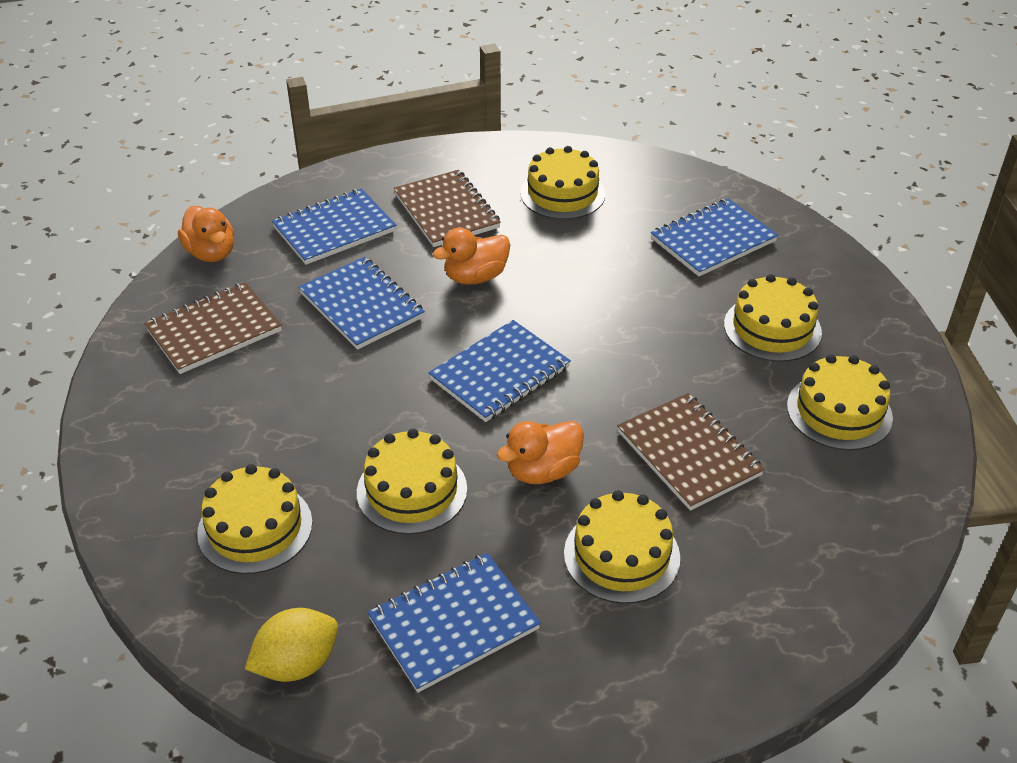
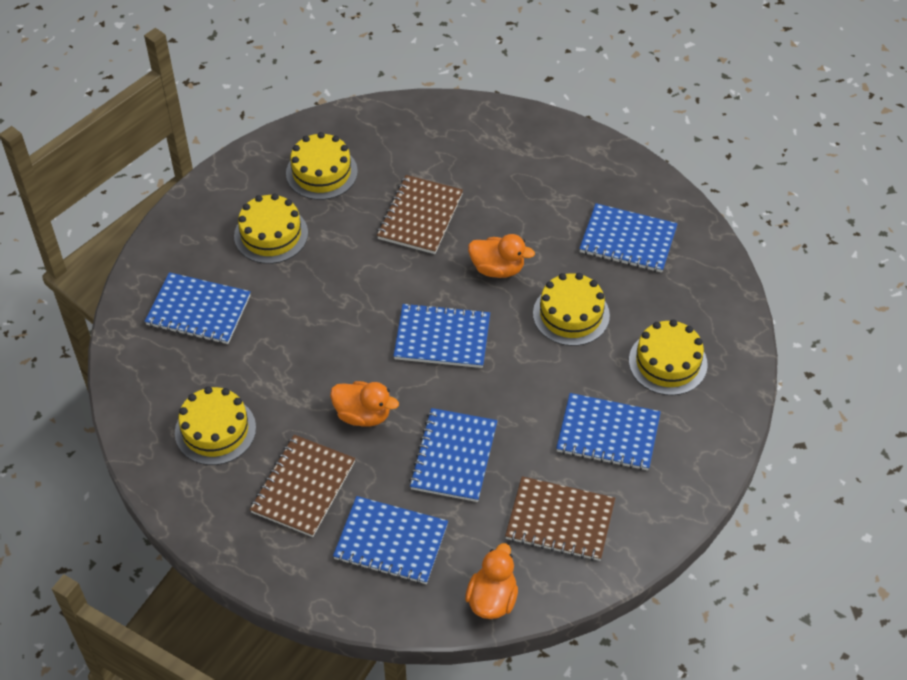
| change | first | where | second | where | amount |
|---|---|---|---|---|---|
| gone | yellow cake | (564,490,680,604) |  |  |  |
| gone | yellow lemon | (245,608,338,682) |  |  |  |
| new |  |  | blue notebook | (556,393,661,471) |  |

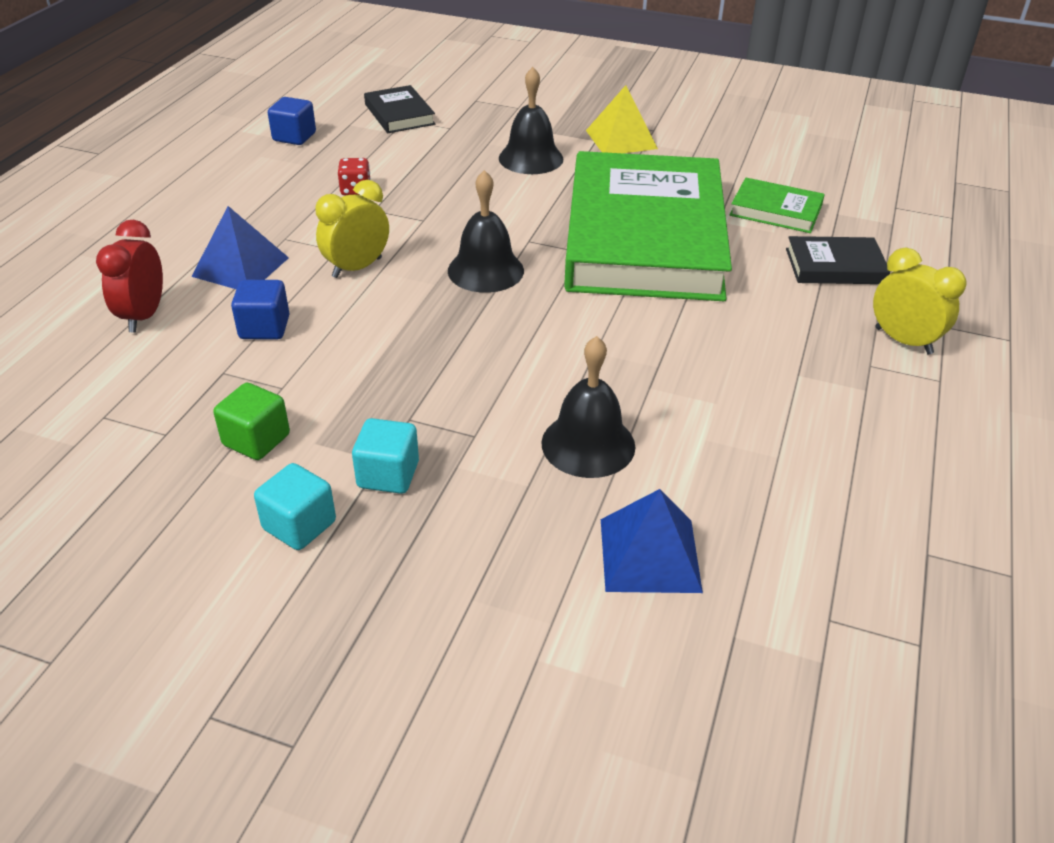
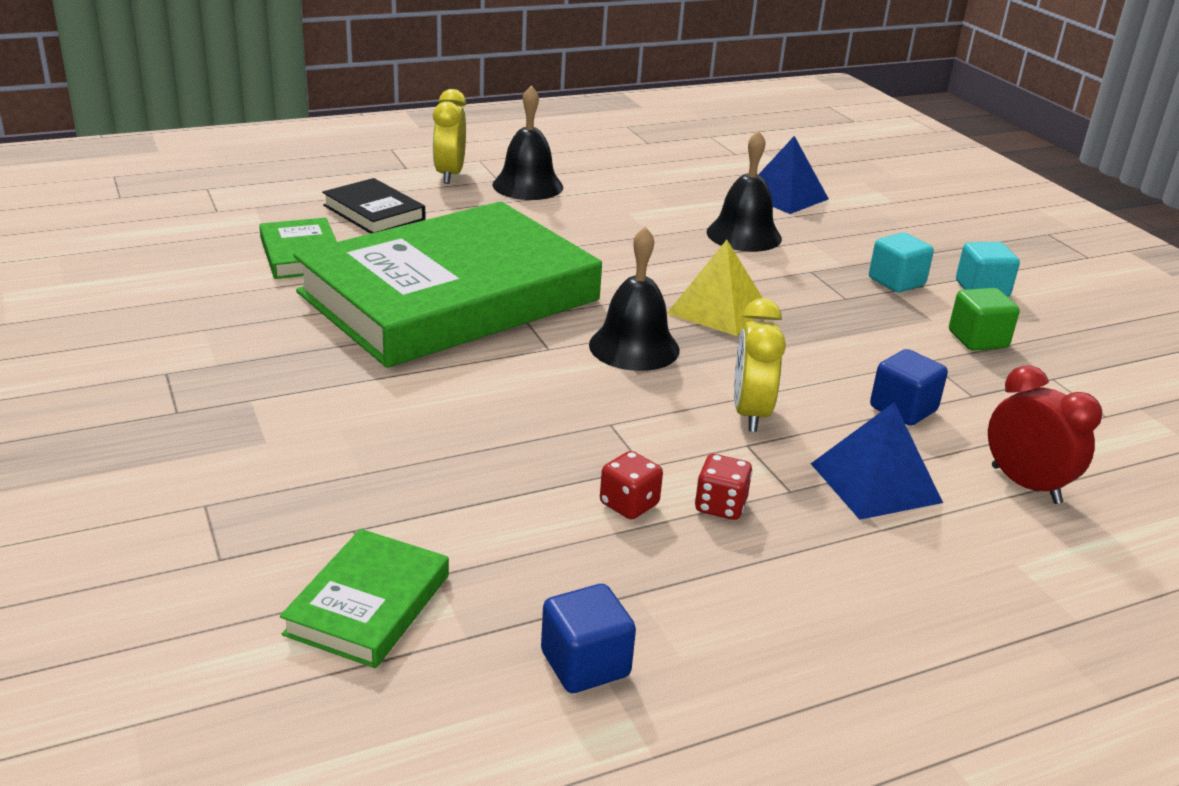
| change | first | where | second | where | amount |
|---|---|---|---|---|---|
| shifted | black bell | (499,67,563,174) |  | (492,85,563,200) |  |
| repainted | black book | (364,85,435,133) | green book | (280,529,449,668) |  |
| shifted | yellow pyramid | (586,85,658,153) |  | (667,240,763,336) |  |
| rotated | yellow clock | (315,180,389,278) |  | (734,298,786,432) | 90 degrees clockwise |
| rotated | red clock | (96,220,163,332) |  | (988,365,1103,504) | 90 degrees counterclockwise |
| new |  |  | red dice | (695,454,753,520) |  |

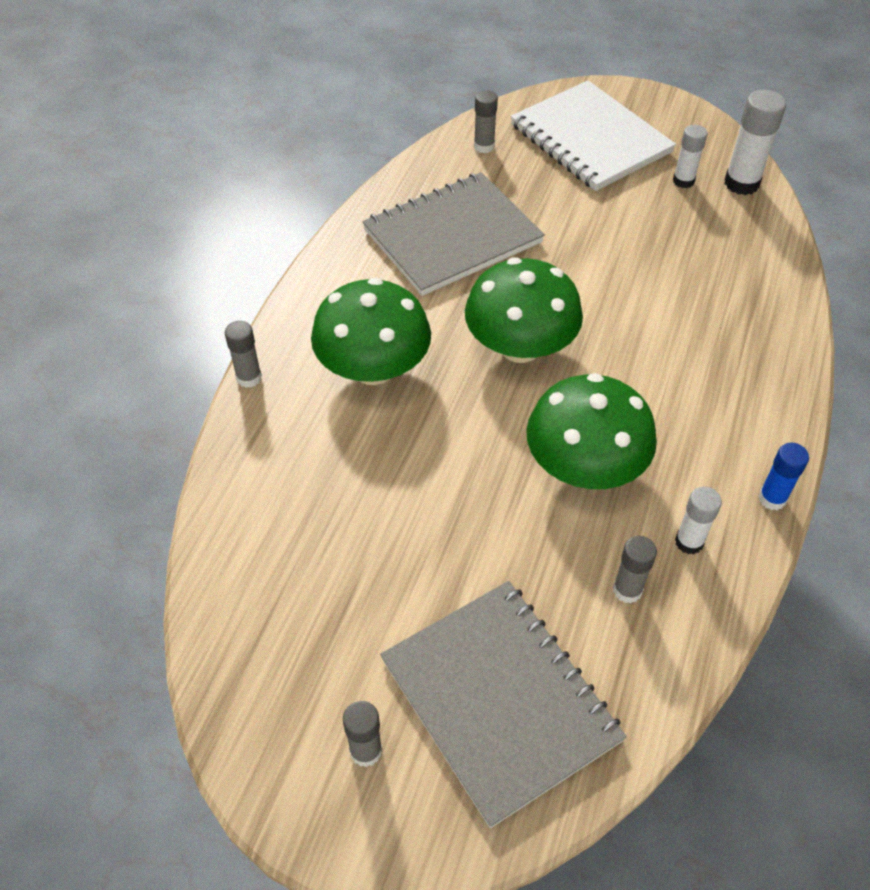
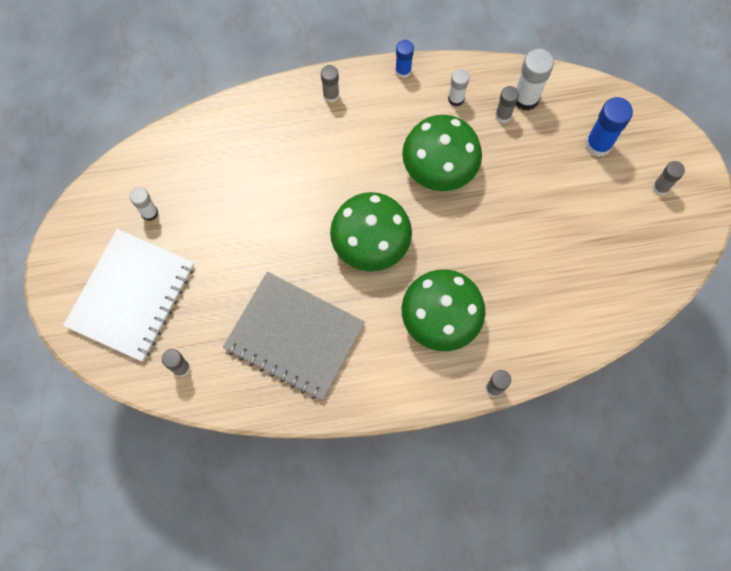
| change | first | where | second | where | amount |
|---|---|---|---|---|---|
| shifted | white glue stick | (724,90,786,195) |  | (515,49,554,111) |  |
| swapped | grey notebook | (380,581,627,828) | blue glue stick | (585,97,633,157) |  |
| new |  |  | grey glue stick | (321,65,339,103) |  |

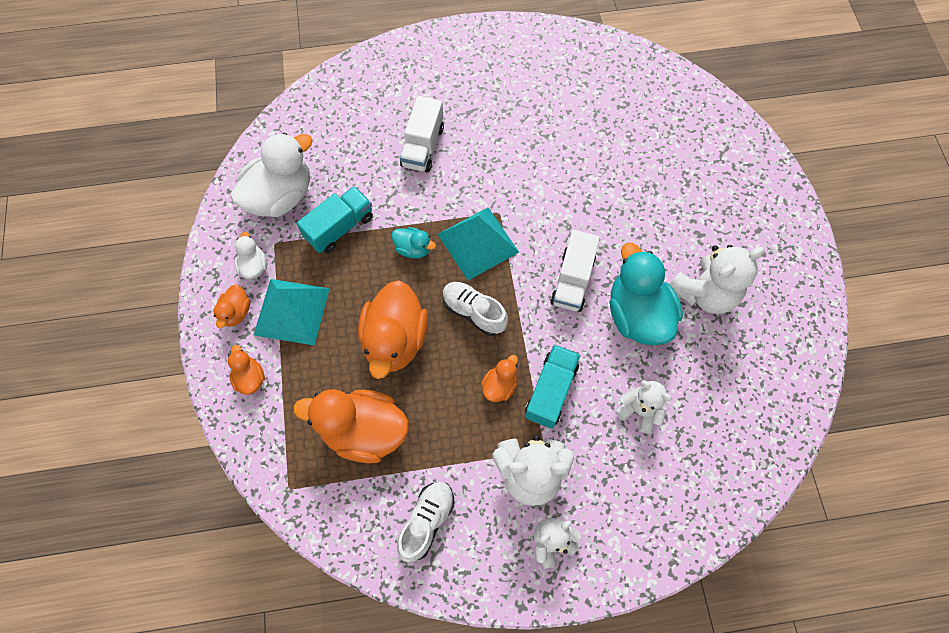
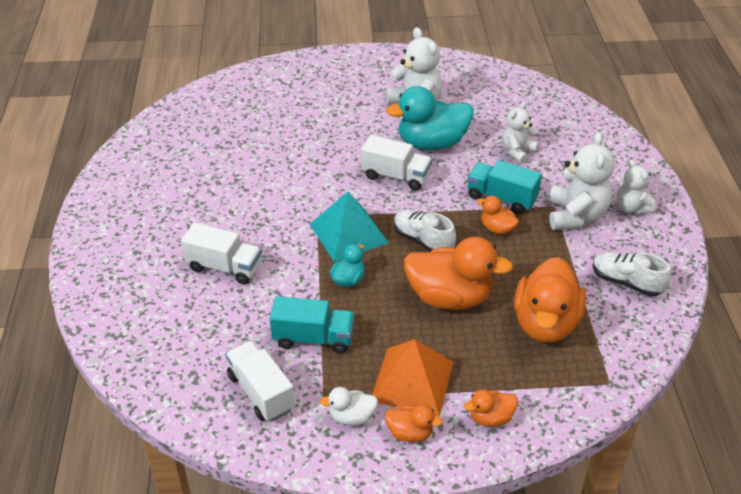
| change | first | where | second | where | amount |
|---|---|---|---|---|---|
| swapped | white duck | (231,133,313,217) | white truck | (225,341,295,422) |  |
| rotated | turquoise truck | (297,186,373,253) |  | (269,296,354,354) | 135 degrees clockwise |
| repainted | turquoise pyramid | (254,279,330,346) | orange pyramid | (372,339,454,416) |  |
| rotated | white shoe | (443,282,508,336) |  | (394,209,456,252) | 90 degrees clockwise |

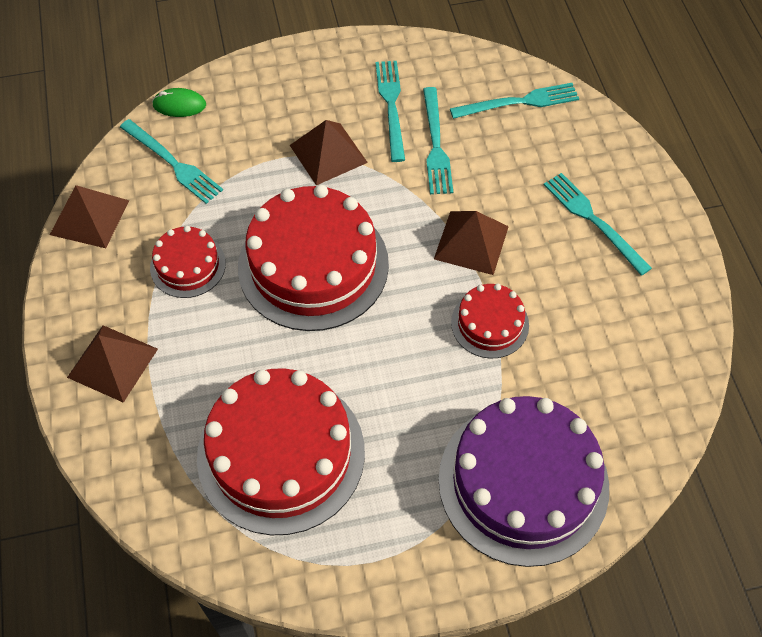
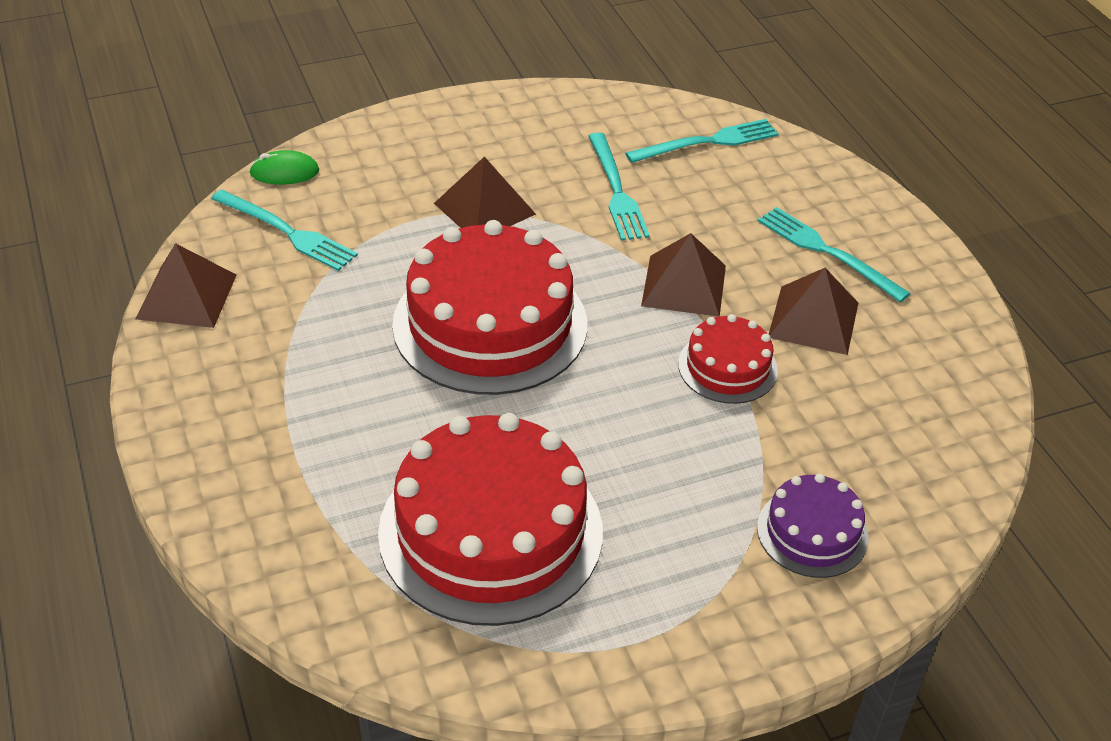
| change | first | where | second | where | amount |
|---|---|---|---|---|---|
| gone | turquoise fork | (375,61,405,162) |  |  |  |
| gone | red cake | (150,226,226,298) |  |  |  |
| shifted | brown pyramid | (67,325,158,403) |  | (769,268,858,355) |  |
| scaled | purple cake | (439,396,609,567) |  | (757,473,869,578) | x0.50 |

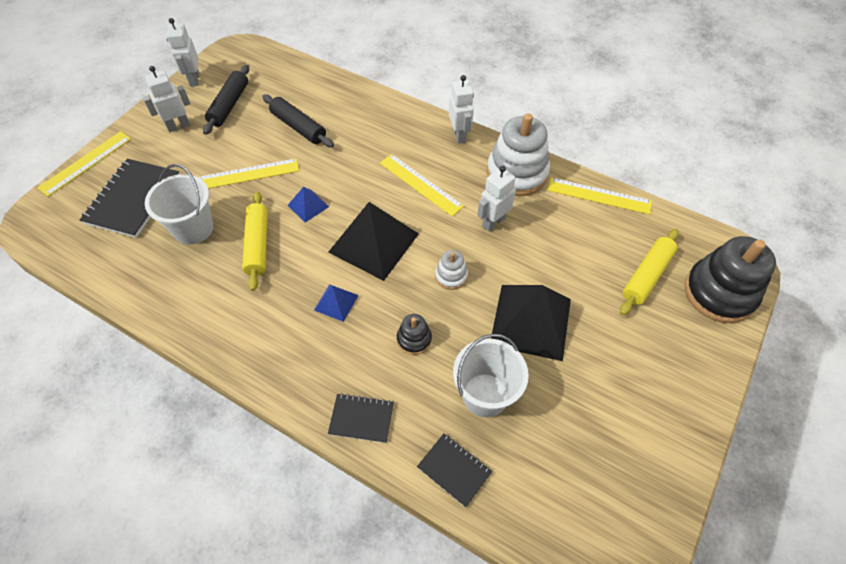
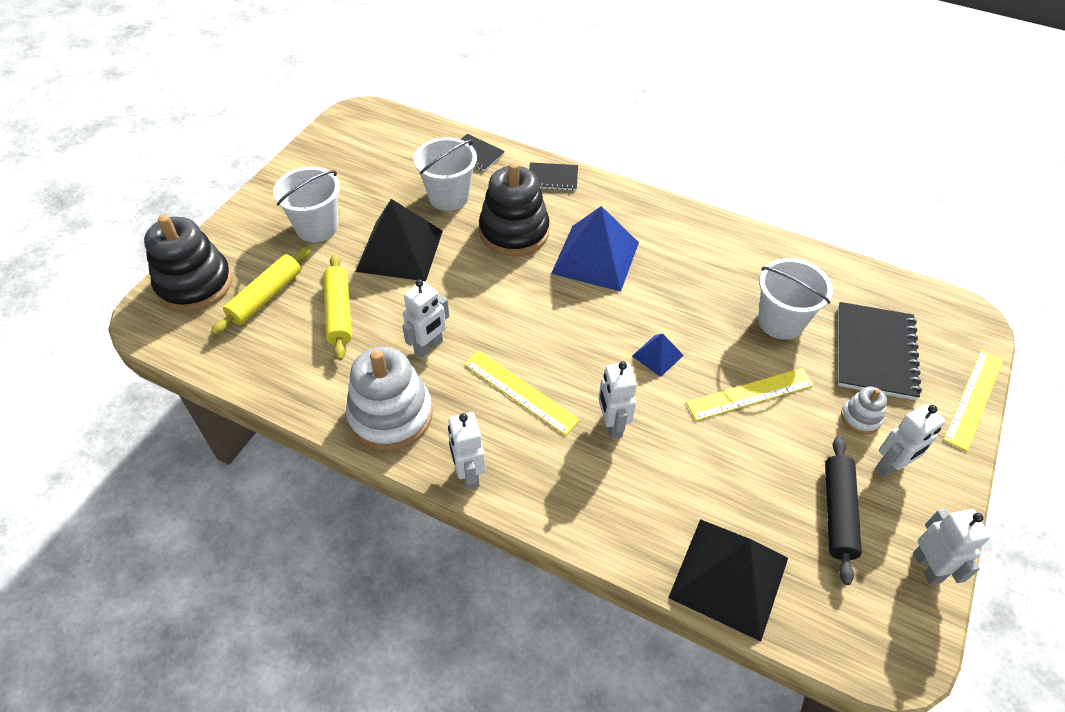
| change | first | where | second | where | amount |
|---|---|---|---|---|---|
| gone | black rolling pin | (262,94,334,148) |  |  |  |
| gone | yellow ruler | (548,177,652,214) |  |  |  |
| shifted | yellow rolling pin | (242,192,268,291) |  | (323,255,352,360) |  |
| shifted | black pyramid | (328,202,419,281) |  | (668,519,788,641) |  |
| shifted | white stacking toy | (435,250,468,290) |  | (841,387,887,434) |  |
| scaled | blue pyramid | (314,284,359,322) |  | (551,206,639,292) | x2.11 |
| scaled | black stacking toy | (397,314,432,355) |  | (479,162,550,256) | x2.10 |
| new |  |  | white bucket | (273,167,340,242) |  |
| new |  |  | white robot | (599,362,637,439) |  |

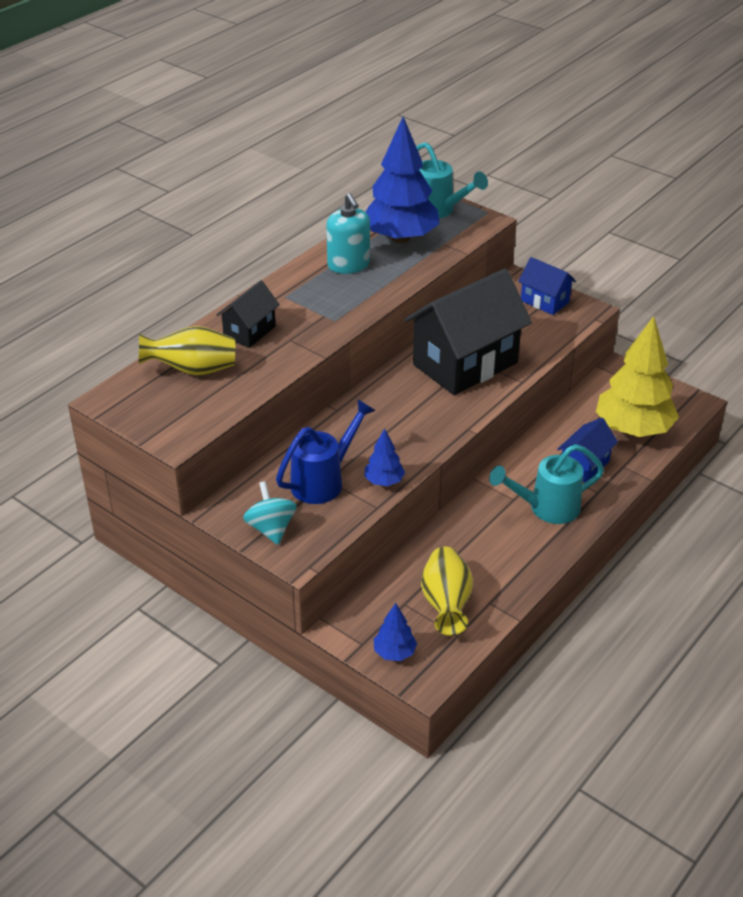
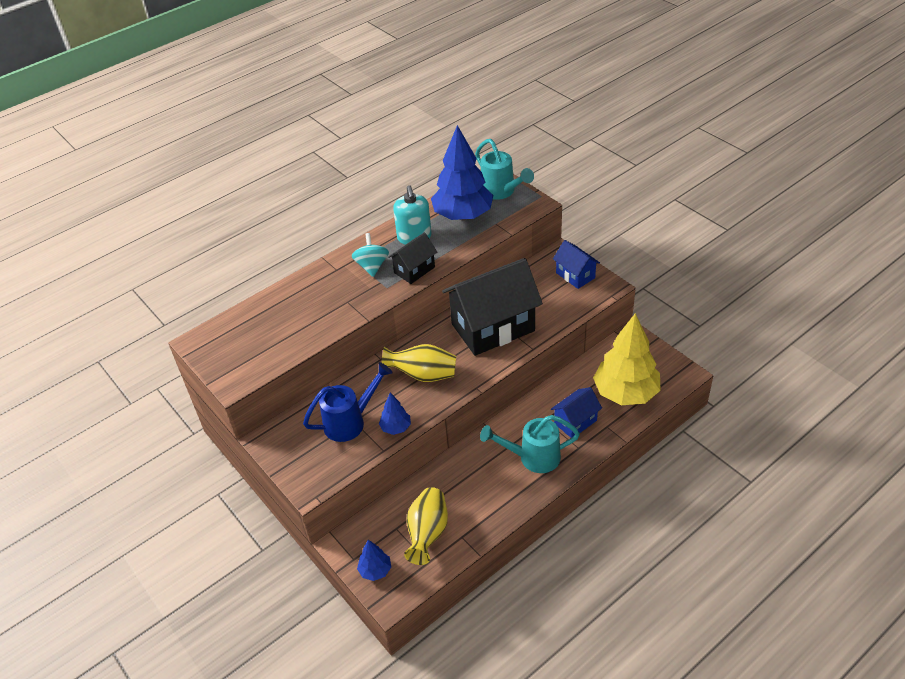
| change | first | where | second | where | amount |
|---|---|---|---|---|---|
| shifted | black house | (216,280,280,348) |  | (388,232,437,284) |  |
| shifted | yellow vase | (139,326,235,375) |  | (382,344,456,382) |  |
| shifted | turquoise spinning top | (243,481,297,545) |  | (352,233,389,277) |  |

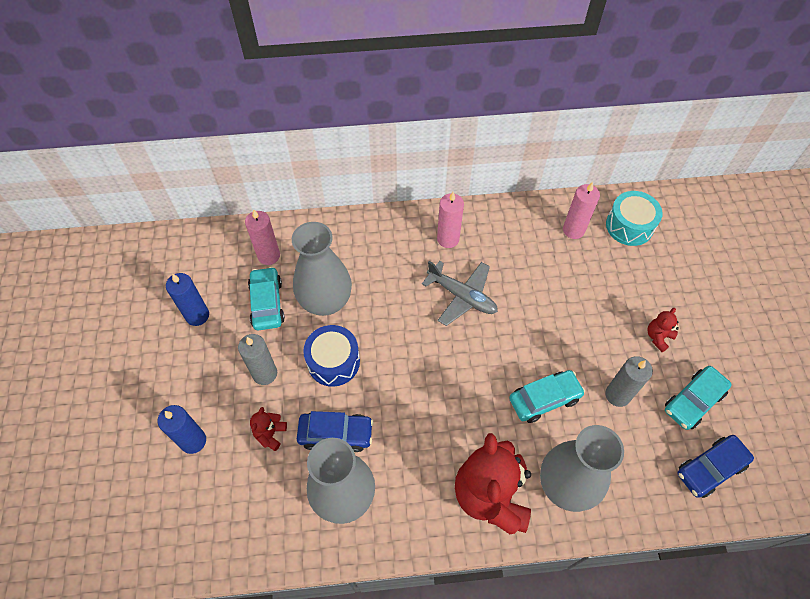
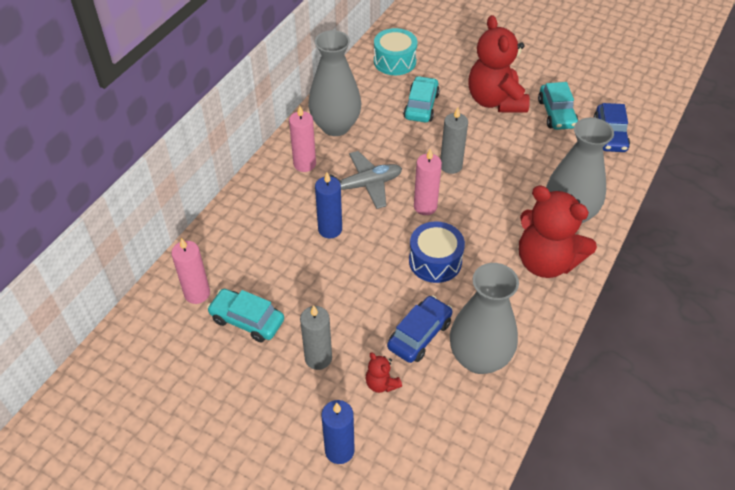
| change | first | where | second | where | amount |
|---|---|---|---|---|---|
| shifted | pink candle | (563,182,600,239) |  | (414,149,442,215) |  |
| shifted | grey vase | (292,222,352,316) |  | (308,30,361,136) |  |
| shifted | blue candle | (166,273,209,326) |  | (315,172,342,239) |  |
| scaled | red teddy bear | (647,308,679,352) |  | (468,15,530,112) | x2.36 |
| shifted | blue drum | (303,325,360,387) |  | (409,221,465,283) |  |
| shifted | grey candle | (605,356,653,407) |  | (440,108,468,174) |  |
| shifted | turquoise car | (509,370,585,423) |  | (403,76,440,122) |  |

